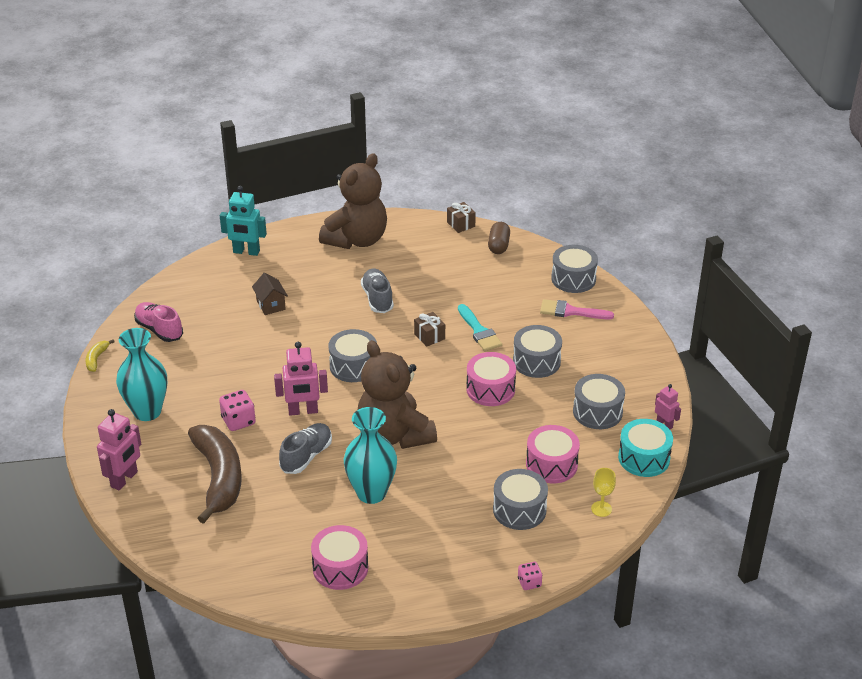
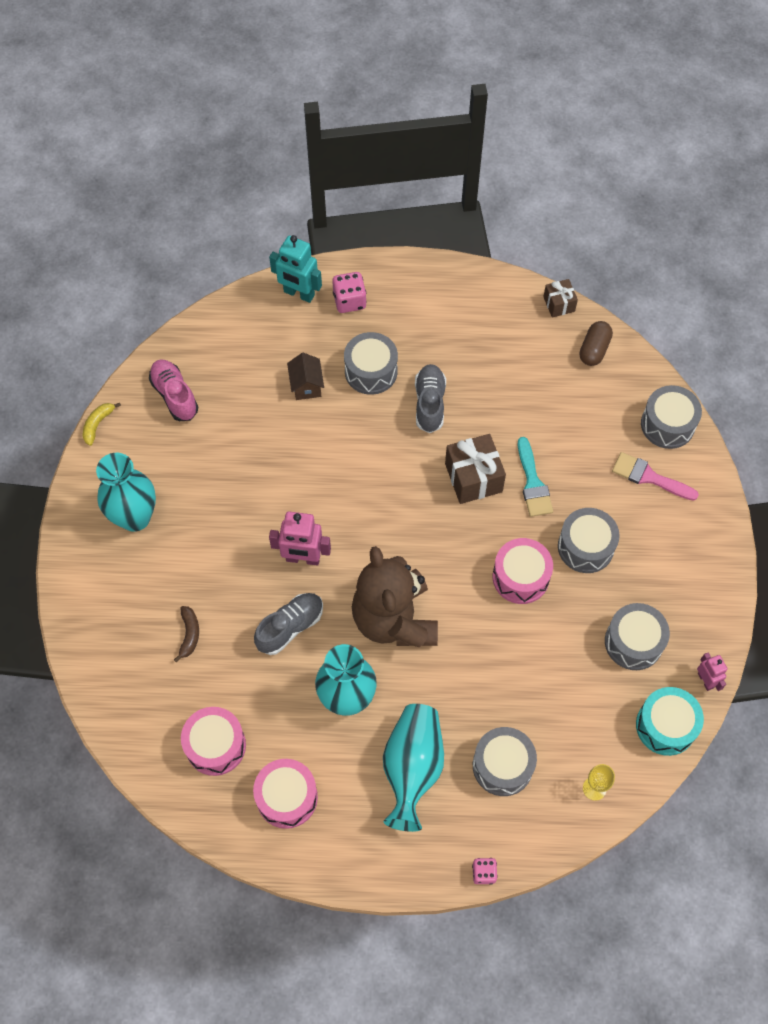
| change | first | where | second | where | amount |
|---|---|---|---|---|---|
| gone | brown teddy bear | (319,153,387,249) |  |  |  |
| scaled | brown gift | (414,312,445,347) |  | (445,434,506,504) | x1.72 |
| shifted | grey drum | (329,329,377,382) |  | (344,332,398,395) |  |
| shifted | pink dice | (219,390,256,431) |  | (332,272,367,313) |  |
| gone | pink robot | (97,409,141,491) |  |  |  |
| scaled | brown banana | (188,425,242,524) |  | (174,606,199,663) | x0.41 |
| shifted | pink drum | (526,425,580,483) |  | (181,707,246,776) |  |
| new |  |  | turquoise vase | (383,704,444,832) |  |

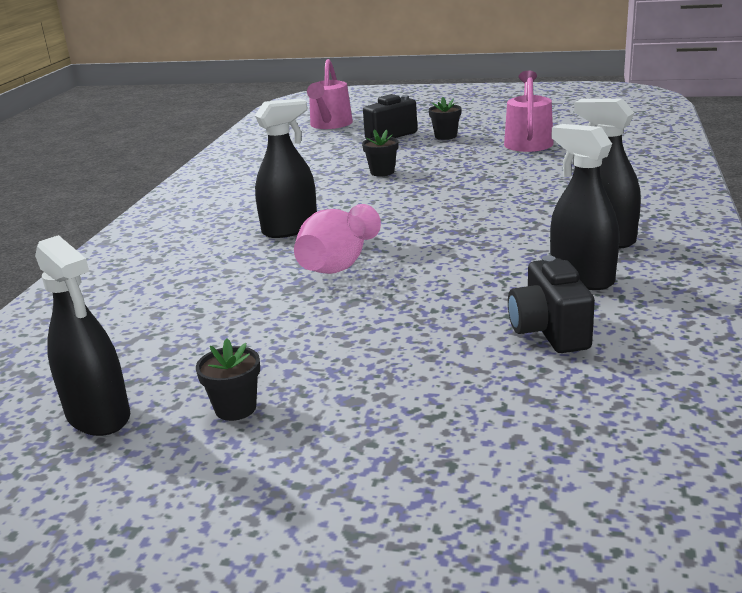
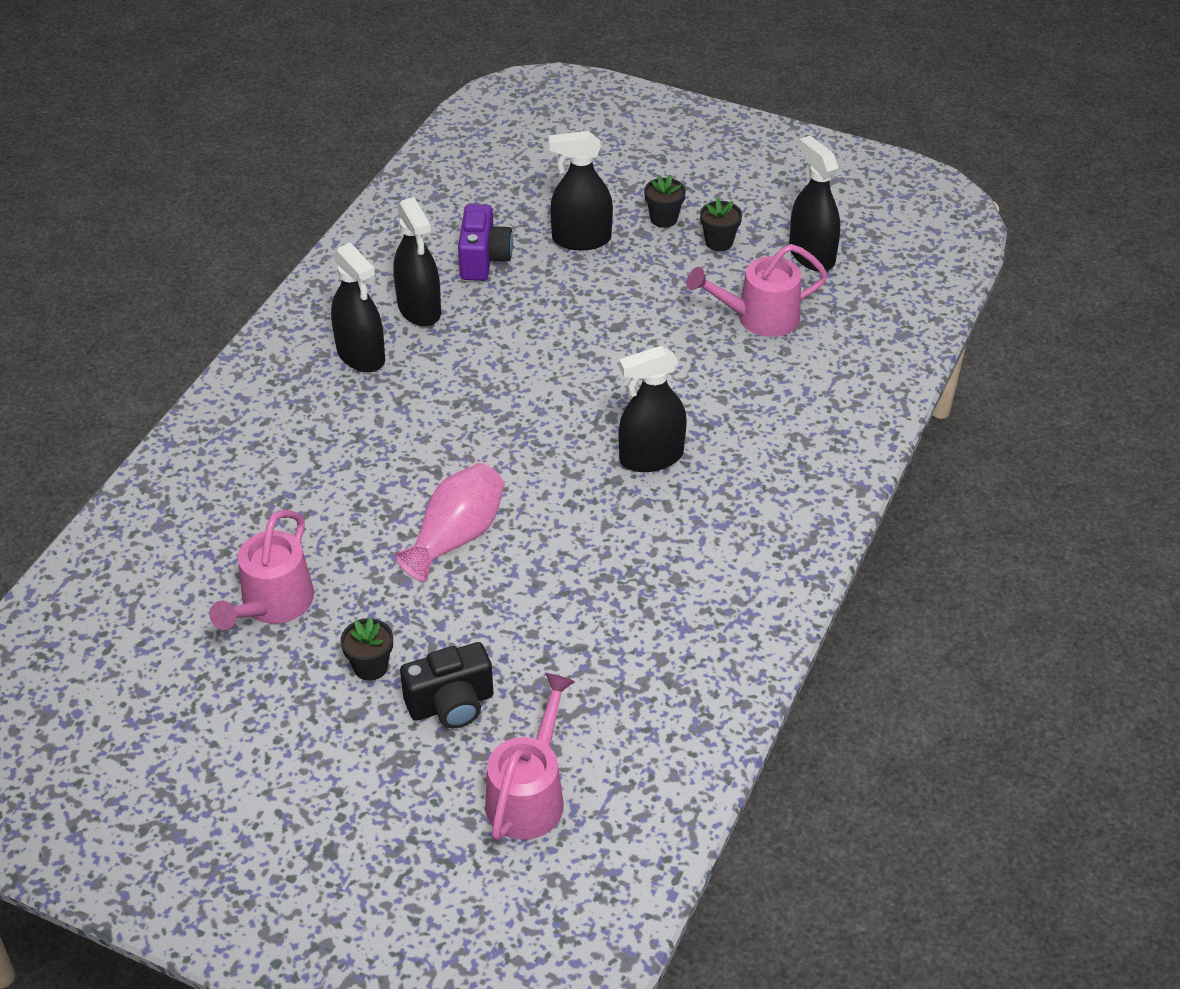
| change | first | where | second | where | amount |
|---|---|---|---|---|---|
| shifted | black flower pot | (362,129,399,177) |  | (644,175,686,228) |  |
| shifted | pink vase | (294,204,381,274) |  | (395,463,505,582) |  |
| repainted | black camera | (508,255,595,353) | purple camera | (458,204,513,281) |  |
| new |  |  | black spray bottle | (549,131,613,250) |  |
| new |  |  | pink watering can | (686,244,828,337) |  |

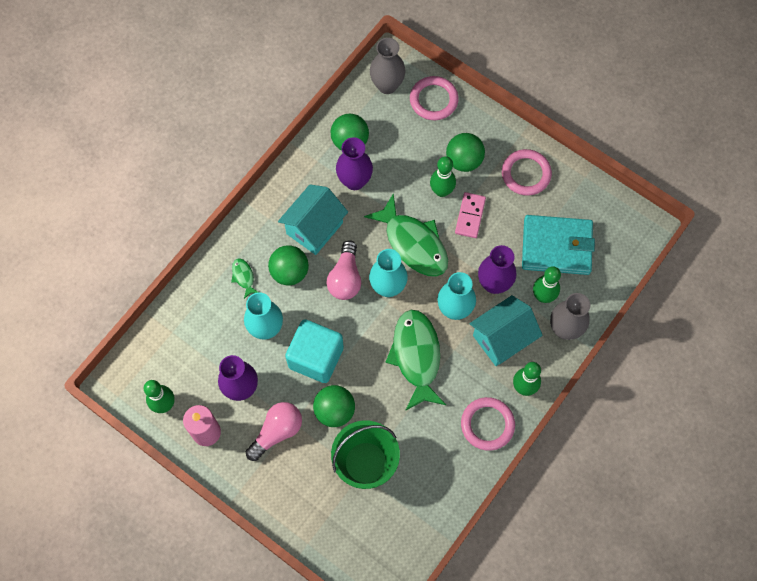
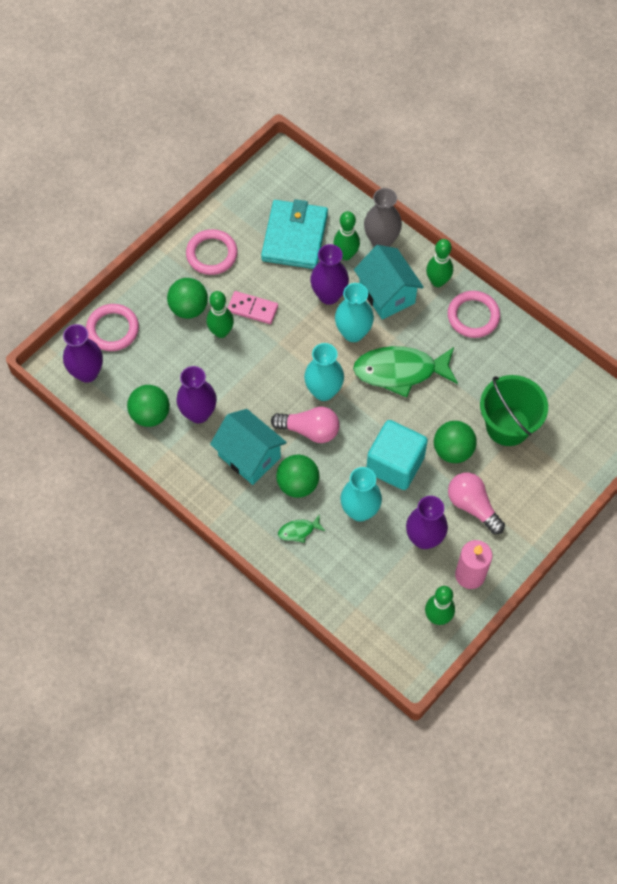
| change | first | where | second | where | amount |
|---|---|---|---|---|---|
| repainted | grey vase | (370,38,406,94) | purple vase | (63,324,103,383) |  |
| gone | green fish | (364,193,448,276) |  |  |  |

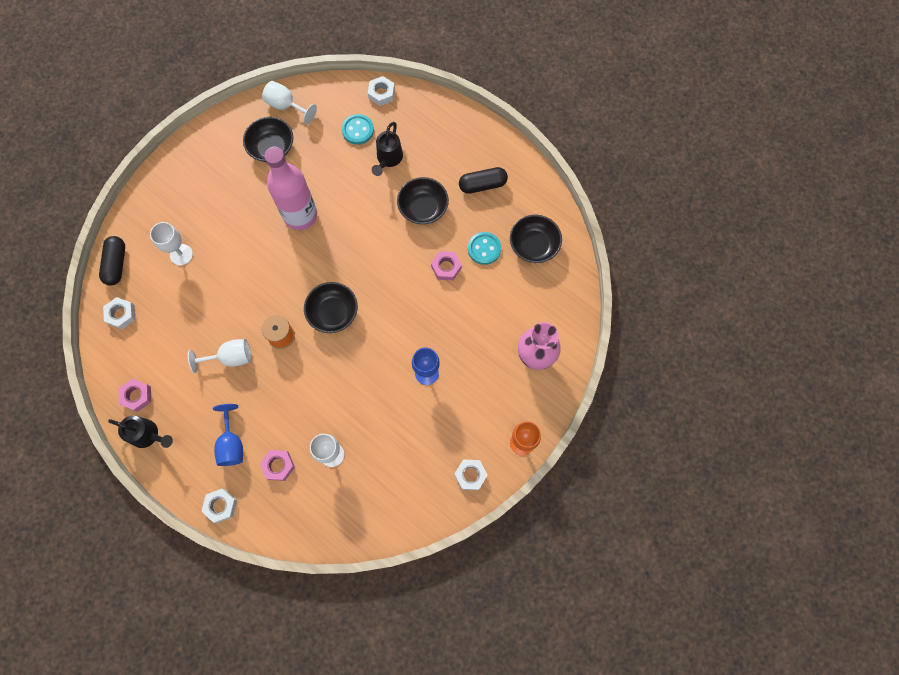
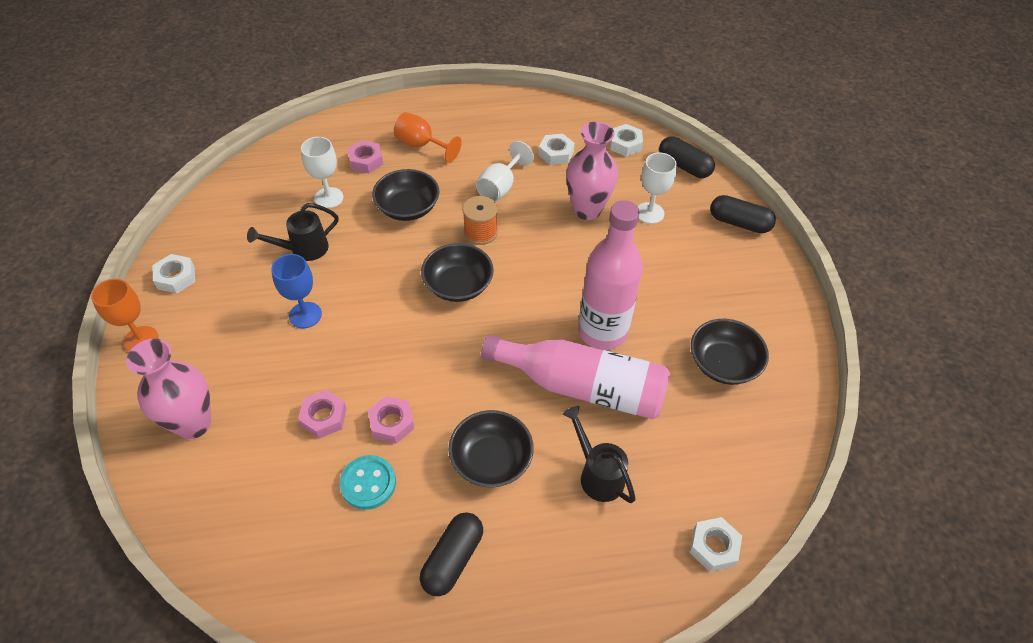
| change | first | where | second | where | amount |
|---|---|---|---|---|---|
| gone | white goblet | (262,81,317,125) |  |  |  |
| gone | turquoise button | (342,114,374,145) |  |  |  |
| shifted | black bowl | (510,215,562,263) |  | (372,169,439,221) |  |
| shifted | pink nut | (119,379,151,412) |  | (298,390,347,439) |  |
| repainted | blue goblet | (213,404,243,466) | orange goblet | (394,112,461,163) |  |
| shifted | black watering can | (108,416,173,448) |  | (247,203,339,261) |  |
| shifted | white nut | (201,489,237,523) |  | (538,134,575,165) |  |
| new |  |  | pink vase | (566,121,618,220) |  |
| new |  |  | black capsule | (710,195,776,233) |  |
| new |  |  | pink bottle | (481,335,670,419) |  |

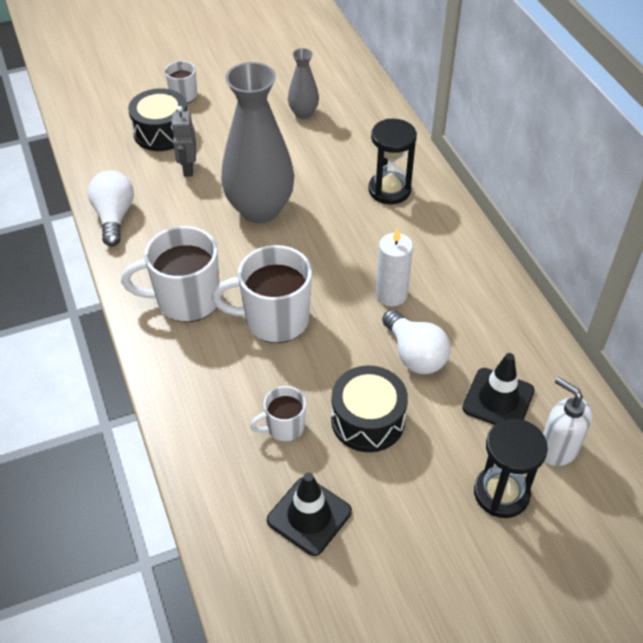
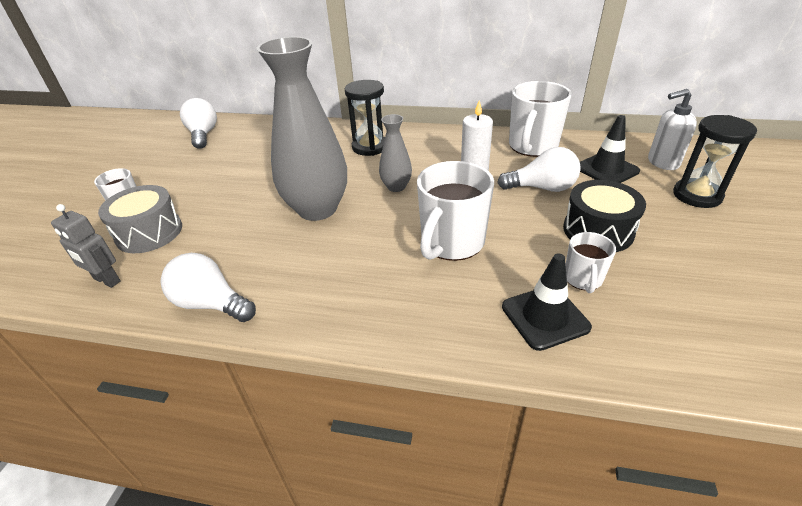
| change | first | where | second | where | amount |
|---|---|---|---|---|---|
| shifted | grey vase | (288,48,319,119) |  | (379,114,412,192) |  |
| repainted | black drum | (128,88,187,151) | grey drum | (98,185,182,253) |  |
| shifted | grey robot | (171,106,196,177) |  | (51,204,121,288) |  |
| shifted | white mug | (121,226,219,322) |  | (509,81,572,157) |  |
| shifted | black traffic cone | (267,473,352,556) |  | (502,253,592,351) |  |
| new |  |  | white light bulb | (180,98,217,149) |  |

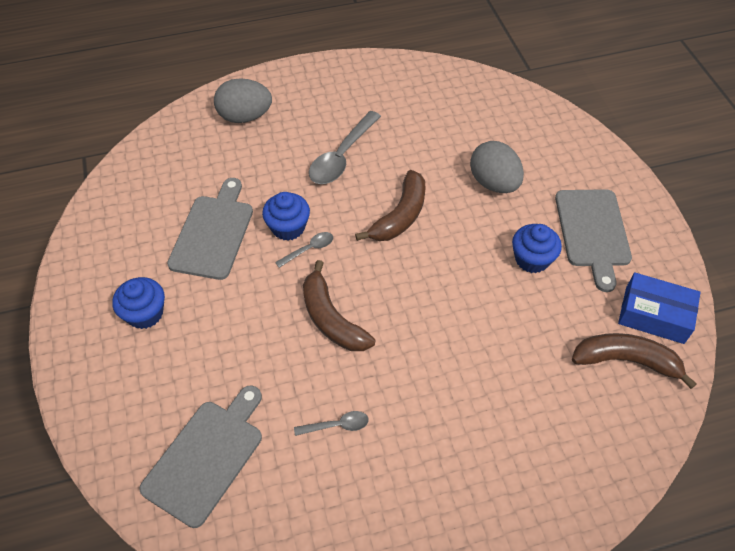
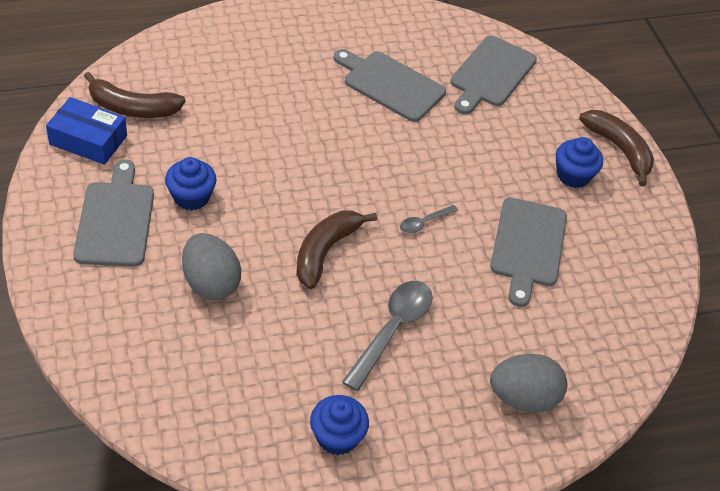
| change | first | where | second | where | amount |
|---|---|---|---|---|---|
| shifted | blue cupcake | (262,192,310,241) |  | (310,395,369,455) |  |
| shifted | brown banana | (303,260,375,351) |  | (579,110,654,186) |  |
| swapped | grey spoon | (294,411,369,436) | grey cutting board | (333,49,446,122) |  |

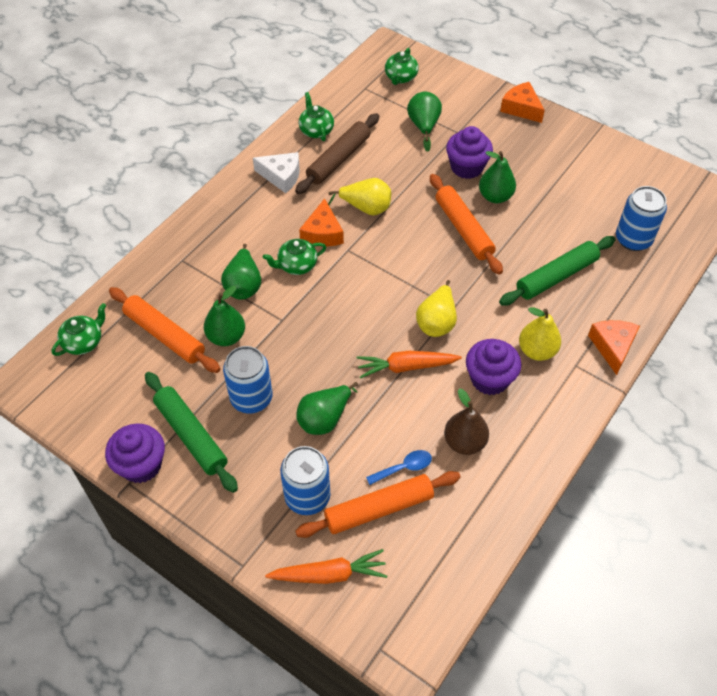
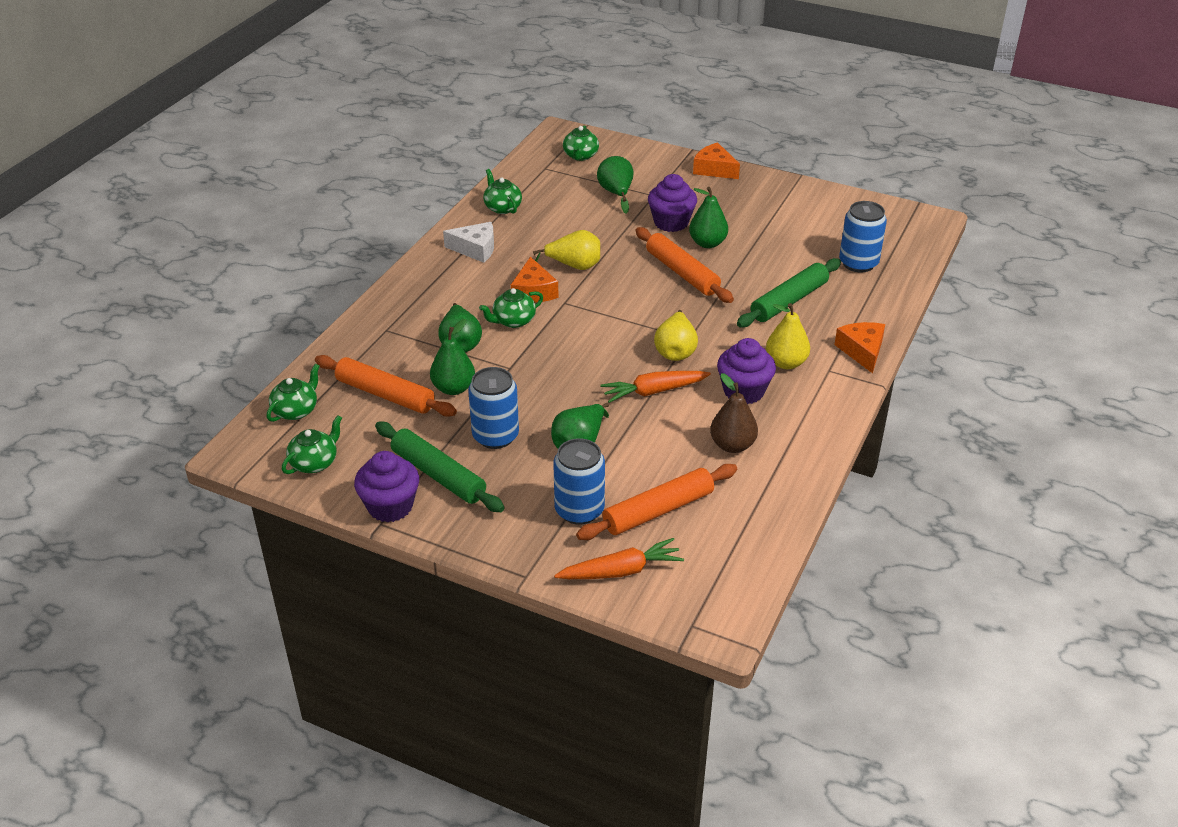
| change | first | where | second | where | amount |
|---|---|---|---|---|---|
| gone | brown rolling pin | (295,113,379,194) |  |  |  |
| gone | blue spoon | (366,450,432,485) |  |  |  |
| new |  |  | green teapot | (282,415,342,474) |  |

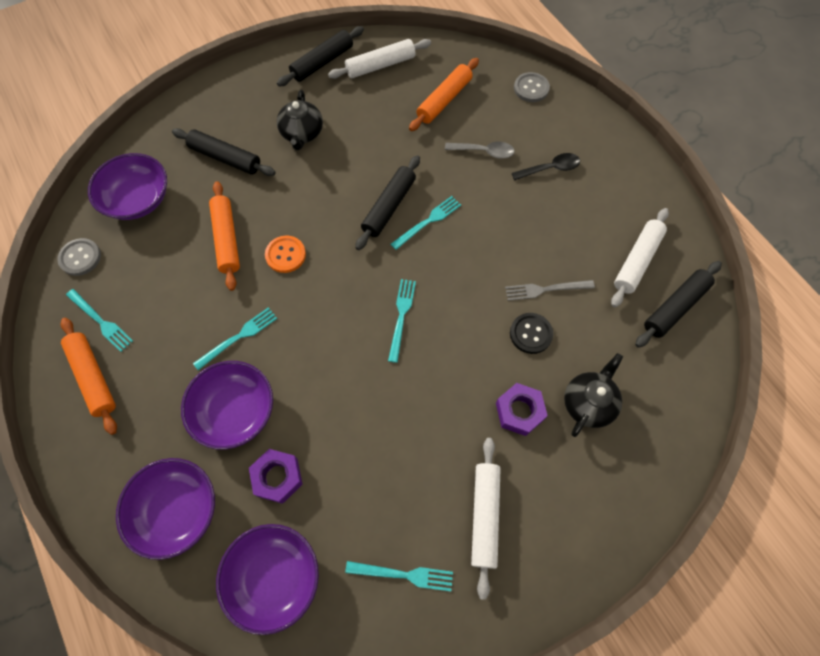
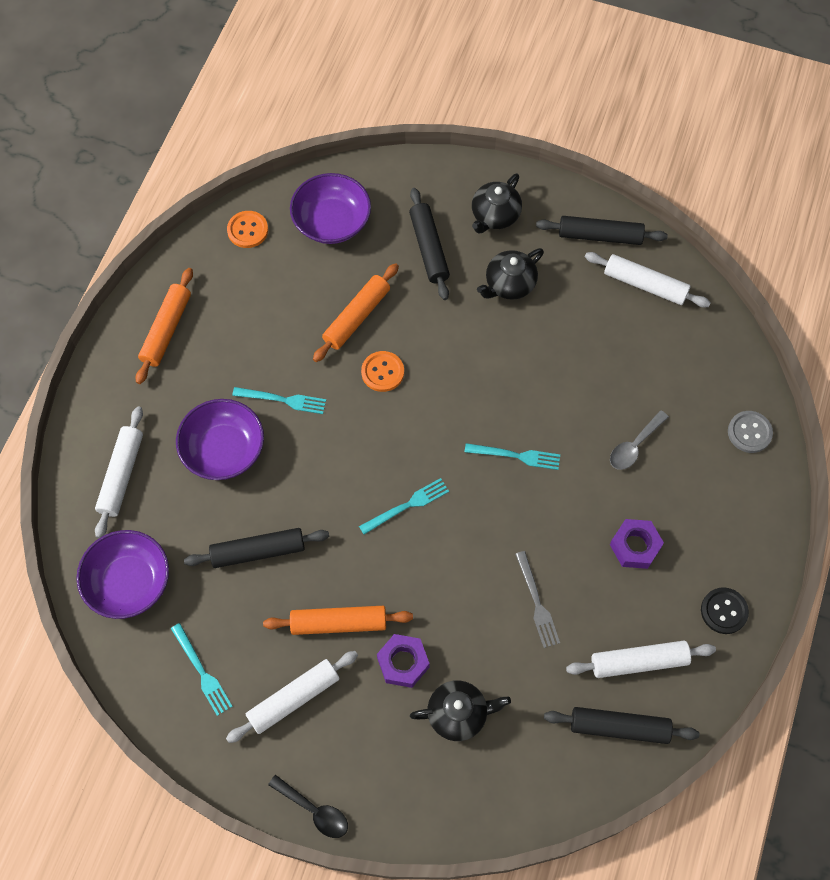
| change | first | where | second | where | amount |
|---|---|---|---|---|---|
| shifted | orange rolling pin | (409,58,479,131) |  | (263,606,413,635) |  |
| rotated | grey spoon | (445,142,515,159) |  | (610,410,669,470) | 75 degrees clockwise |
| shifted | black spoon | (512,153,580,180) |  | (268,775,348,838) |  |
| shifted | black rolling pin | (355,155,420,250) |  | (184,528,329,568) |  |
| repainted | grey button | (57,238,101,276) | orange button | (227,211,268,248) |  |
| rotated | grey fork | (505,280,595,301) |  | (515,551,560,648) | 150 degrees counterclockwise |
| gone | turquoise fork | (66,289,133,352) |  |  |  |
| shifted | black button | (510,313,553,354) |  | (701,587,749,634) |  |
| shifted | purple nut | (249,449,303,504) |  | (610,519,664,569) |  |
| swapped | purple bowl | (116,458,215,560) | white rolling pin | (95,406,143,538) |  |
| new |  |  | black teapot | (472,173,522,234) |  |

